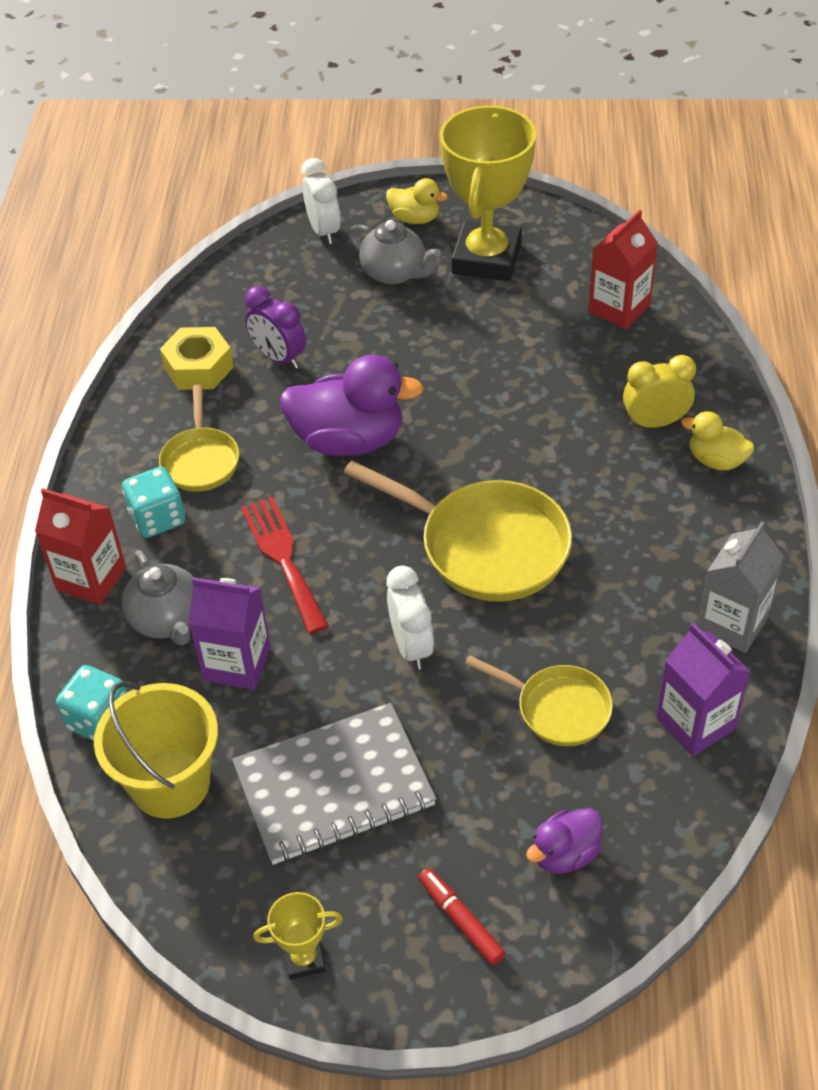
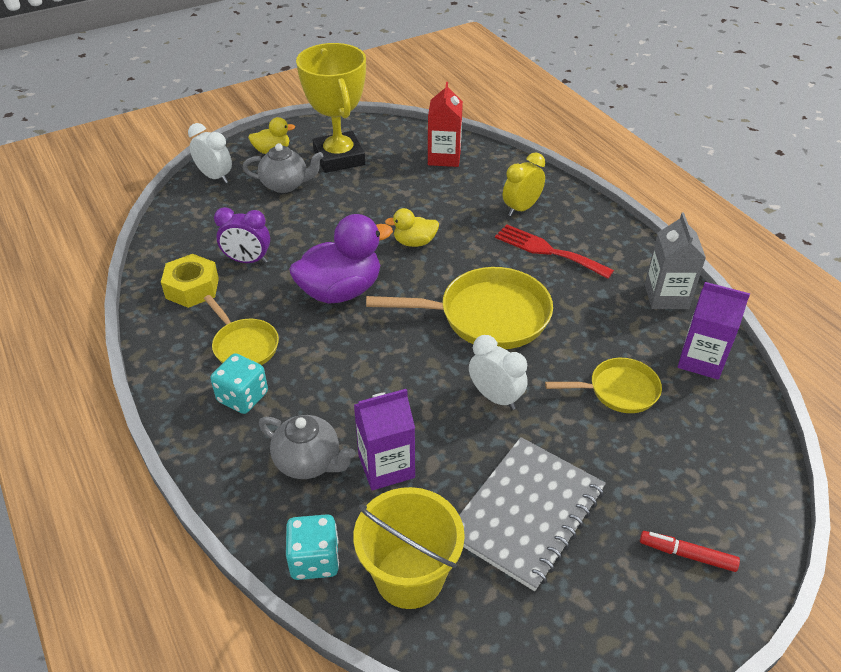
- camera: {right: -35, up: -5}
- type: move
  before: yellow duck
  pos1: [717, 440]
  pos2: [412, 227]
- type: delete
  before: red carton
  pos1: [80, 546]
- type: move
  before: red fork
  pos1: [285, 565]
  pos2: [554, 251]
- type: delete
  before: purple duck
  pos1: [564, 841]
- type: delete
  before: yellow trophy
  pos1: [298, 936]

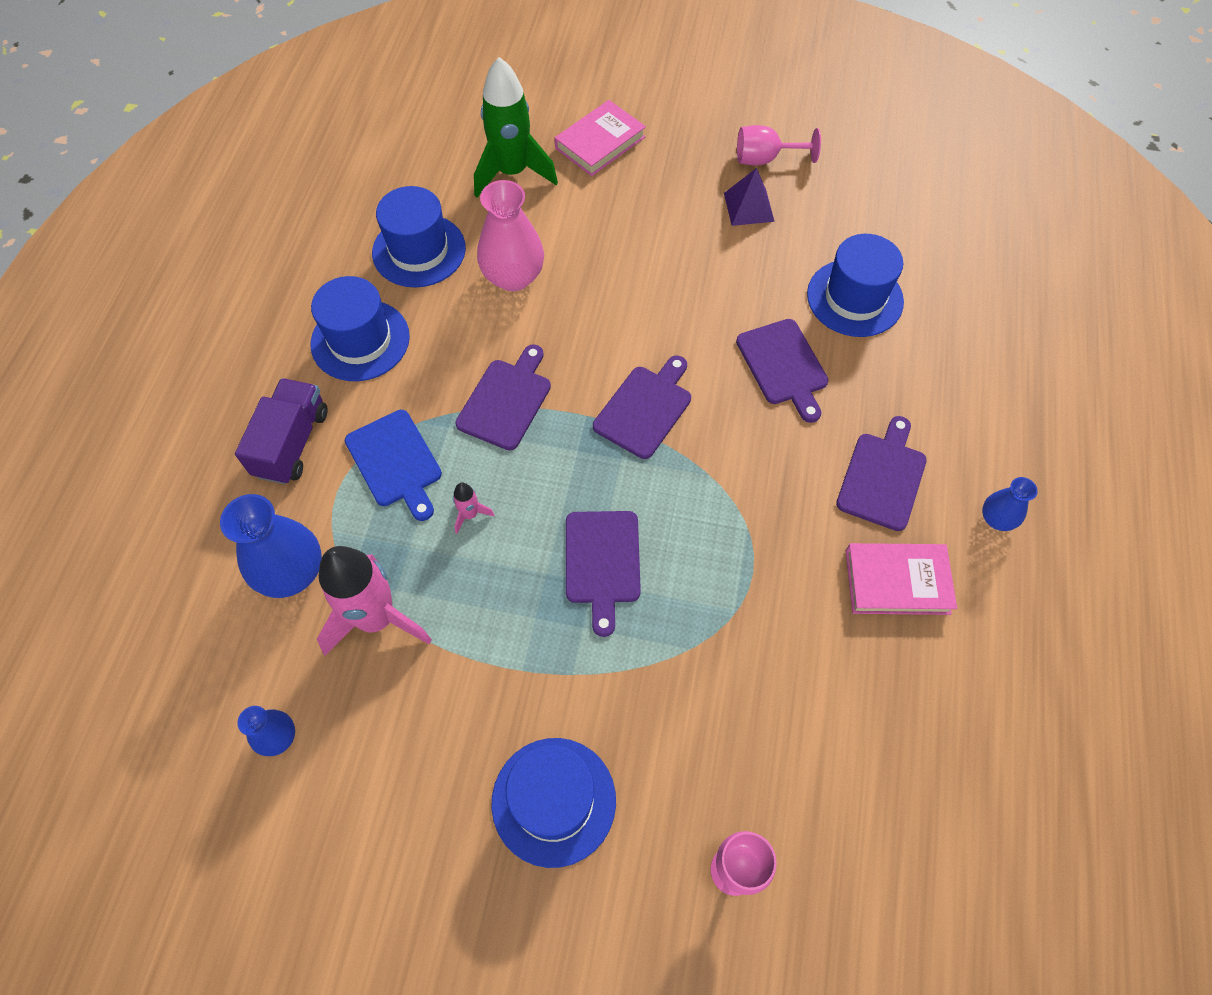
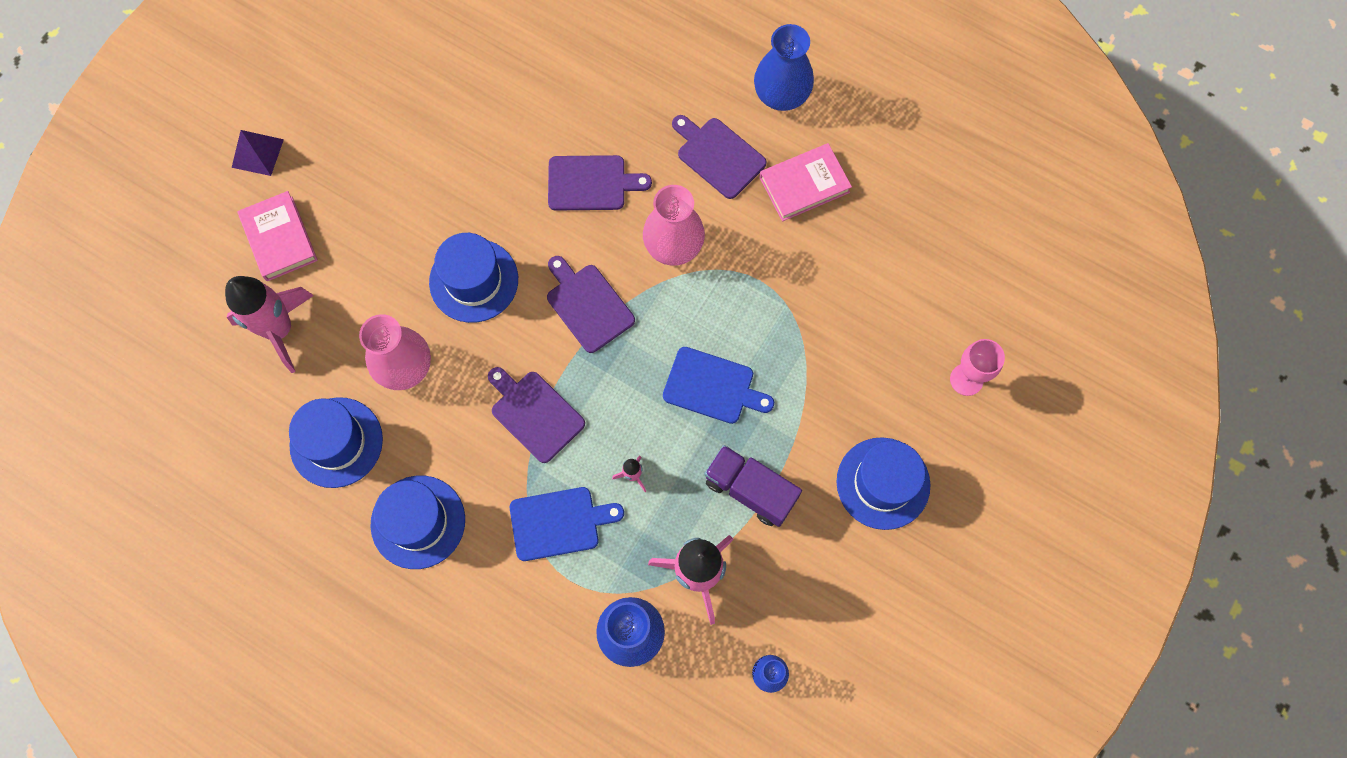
- camera: {right: -70, up: 10}
- type: recolor
  before: green rocket
  after: pink rocket
  pos1: [516, 127]
  pos2: [269, 324]
- type: delete
  before: pink goblet
  pos1: [779, 145]
- type: move
  before: purple pyramid
  pos1: [749, 197]
  pos2: [258, 153]
- type: move
  before: blue hat
  pos1: [855, 285]
  pos2: [473, 278]
- type: move
  before: purple truck
  pos1: [281, 431]
  pos2: [753, 486]
- type: resize
  before: blue vase
  pos1: [1010, 504]
  pos2: [784, 67]
  scale: 1.85
- type: recolor
  before: purple cutting board
  after: blue cutting board
  pos1: [603, 574]
  pos2: [718, 385]
- type: rotate
  before: pink book
  pos1: [901, 579]
  pos2: [805, 182]
  turn: 45
- type: insert
  after: pink vase
  pos2: [674, 225]

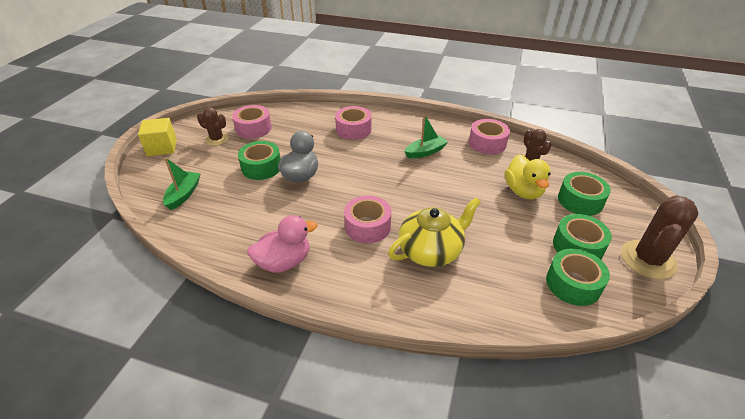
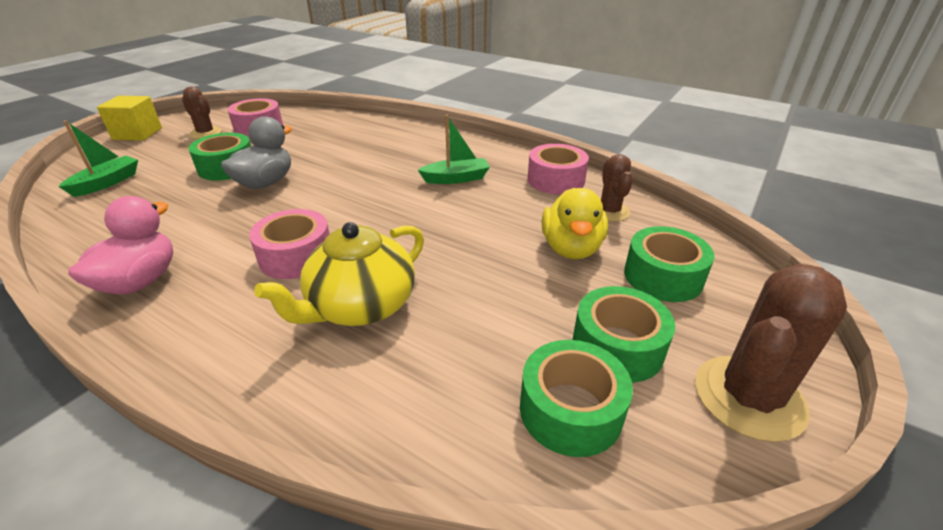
- camera: {right: 15, up: -5}
- type: delete
  before: pink tape
  pos1: [353, 123]
- type: rotate
  before: yellow teapot
  pos1: [434, 232]
  pos2: [339, 274]
  turn: 150
- type: rotate
  before: pink duck
  pos1: [282, 244]
  pos2: [120, 245]
  turn: -60

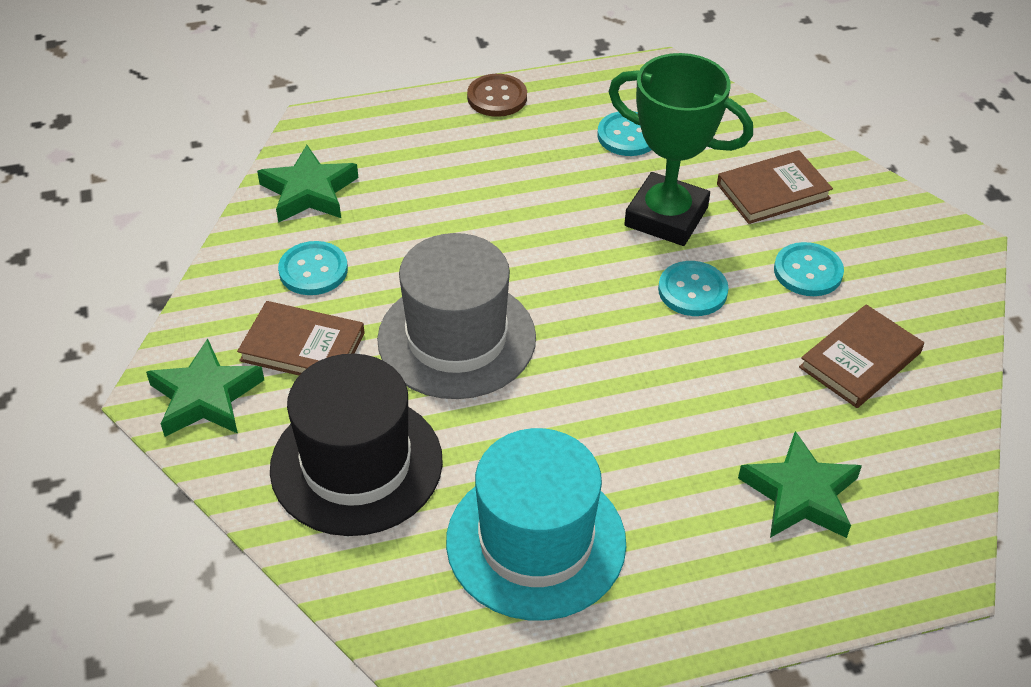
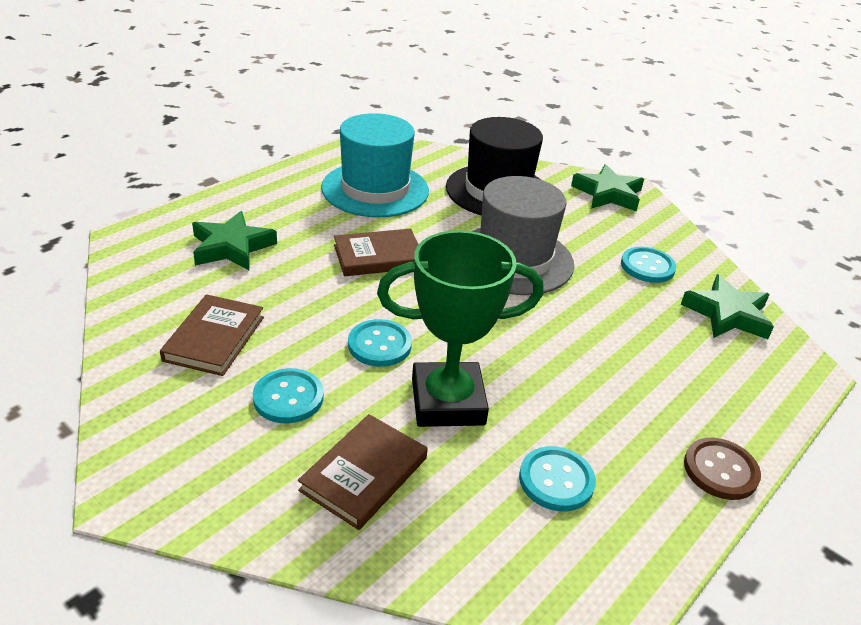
- camera: {right: 145, up: -10}
- type: move
  before: brown book
  pos1: [301, 338]
  pos2: [376, 252]

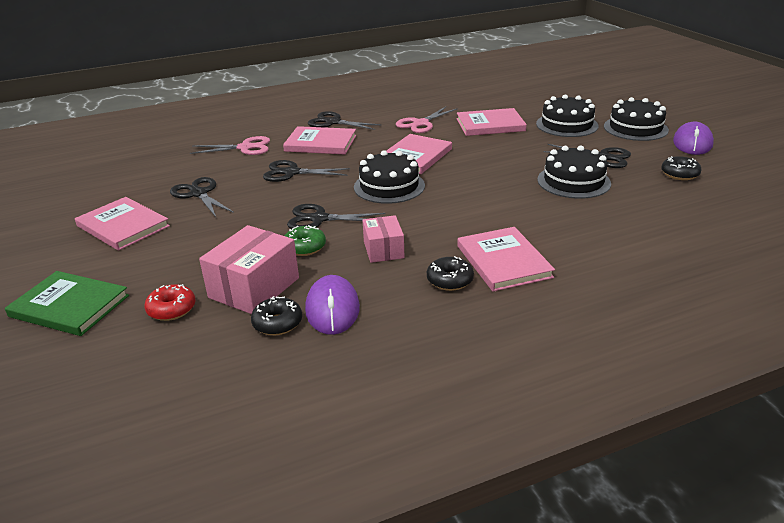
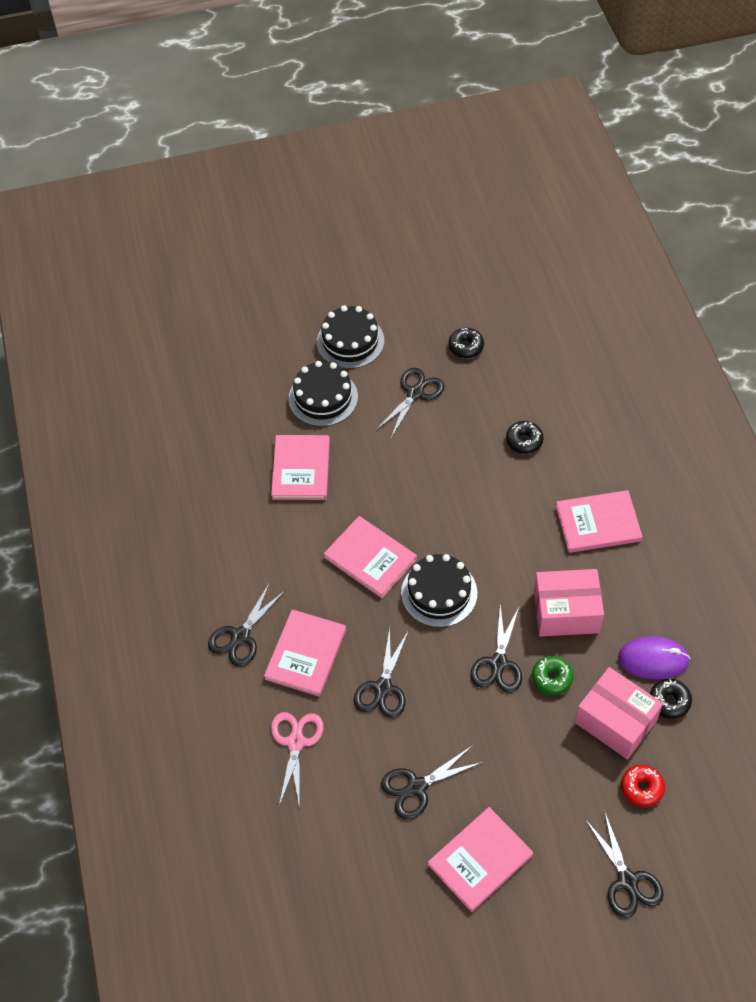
- camera: {right: -80, up: 25}
- type: delete
  before: pink scissors
  pos1: [427, 120]
- type: delete
  before: purple mouse
  pos1: [693, 138]
- type: delete
  before: black cake
  pos1: [574, 172]
- type: resize
  before: pink box
  pos1: [383, 239]
  pos2: [569, 603]
  scale: 1.63
- type: move
  before: black donut
  pos1: [450, 273]
  pos2: [525, 437]
- type: replace
  before: green book
  after: black scissors
  pos1: [67, 303]
  pos2: [624, 864]

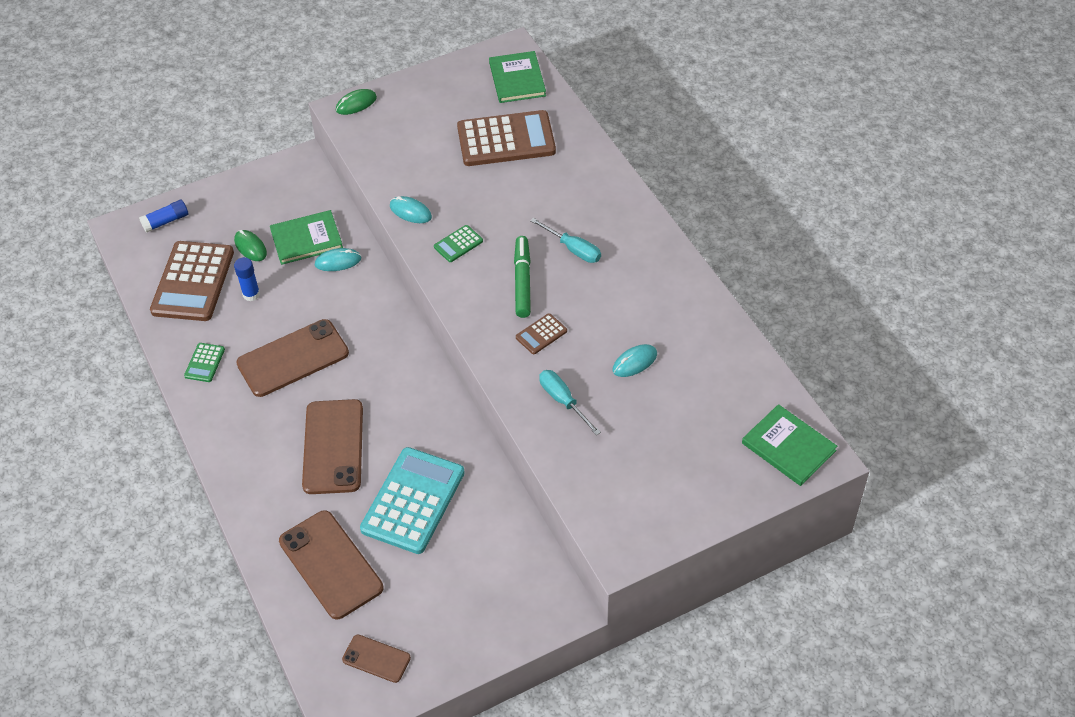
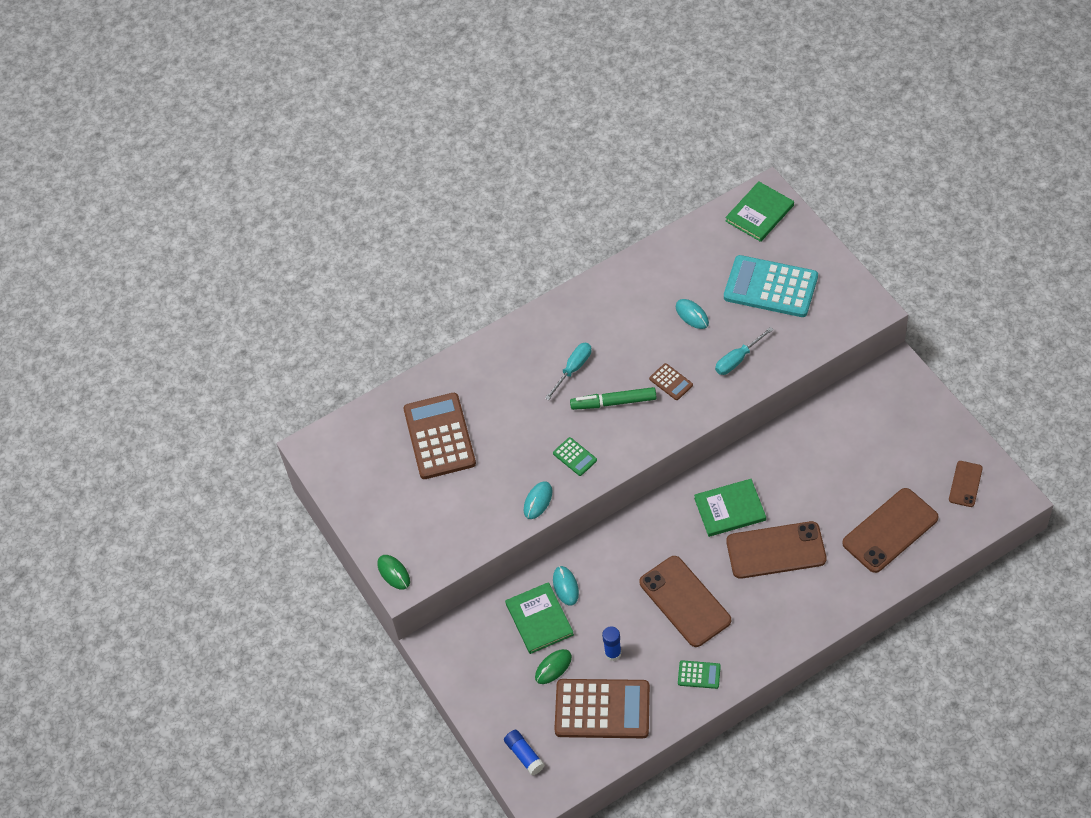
- camera: {right: -90, up: 5}
- type: move
  before: green book
  pos1: [517, 77]
  pos2: [730, 508]
- type: move
  before: turquoise calculator
  pos1: [412, 500]
  pos2: [771, 286]

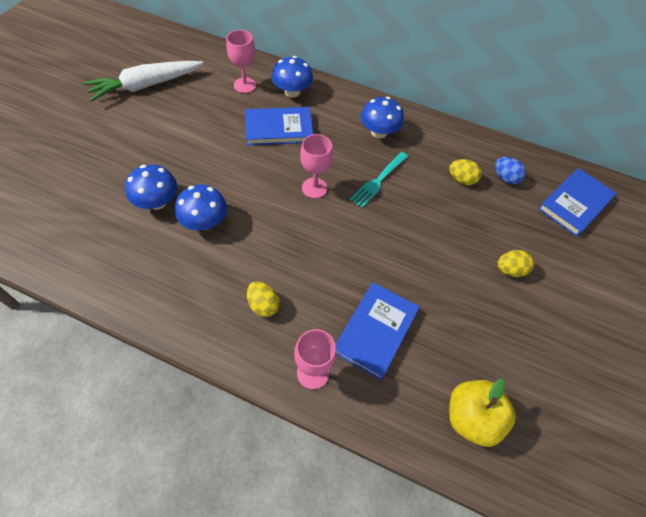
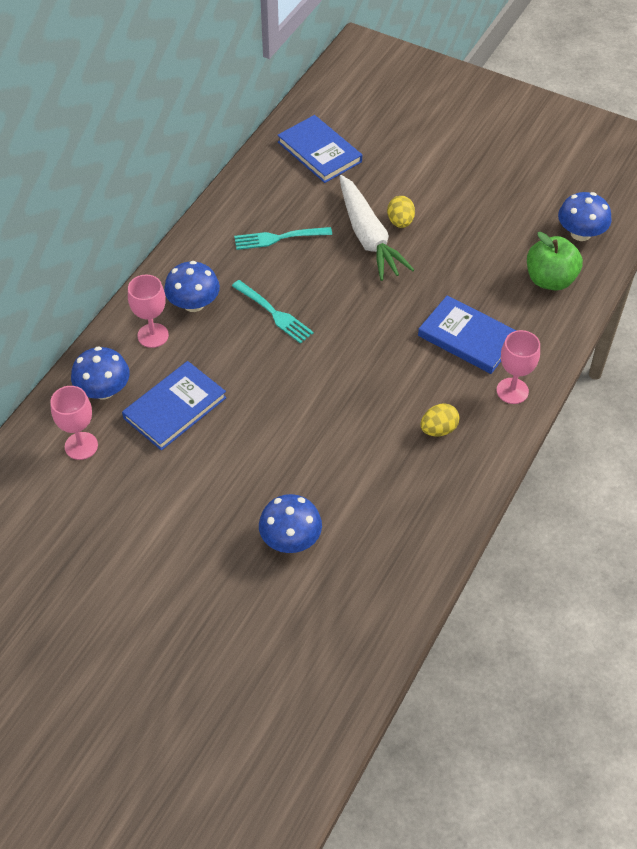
- camera: {right: -80, up: -5}
- type: move
  before: white carrot
  pos1: [143, 81]
  pos2: [376, 228]
- type: rotate
  before: blue book
  pos1: [279, 126]
  pos2: [174, 406]
  turn: 45
- type: move
  before: pink goblet
  pos1: [316, 166]
  pos2: [148, 311]
- type: delete
  before: blue egg
  pos1: [510, 170]
- type: replace
  before: yellow egg
  after: turquoise fork
  pos1: [465, 172]
  pos2: [283, 238]
- type: move
  before: blue mushroom
  pos1: [201, 207]
  pos2: [585, 216]
- type: recolor
  before: yellow apple
  after: green apple
  pos1: [482, 413]
  pos2: [555, 261]

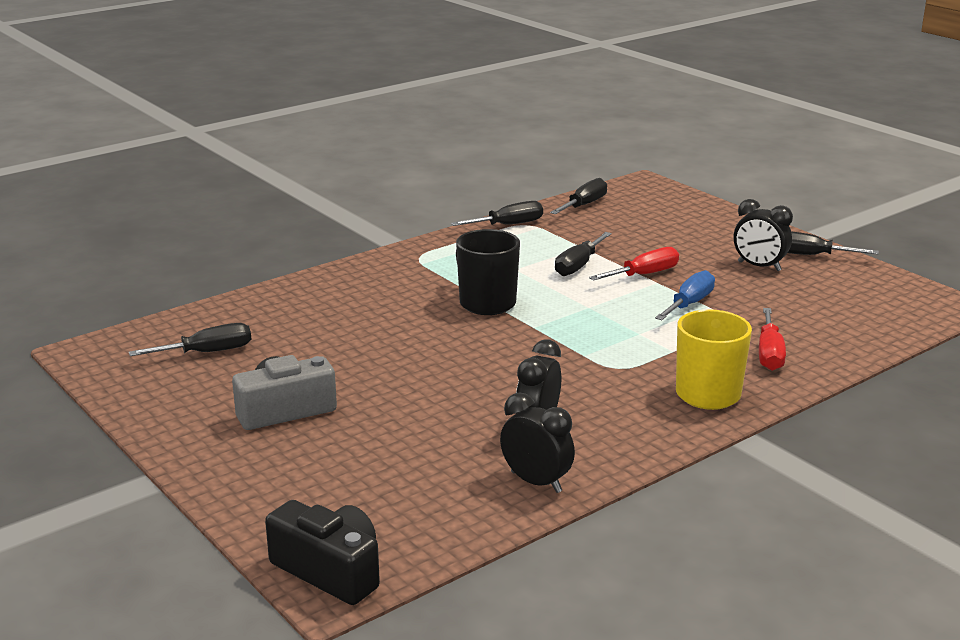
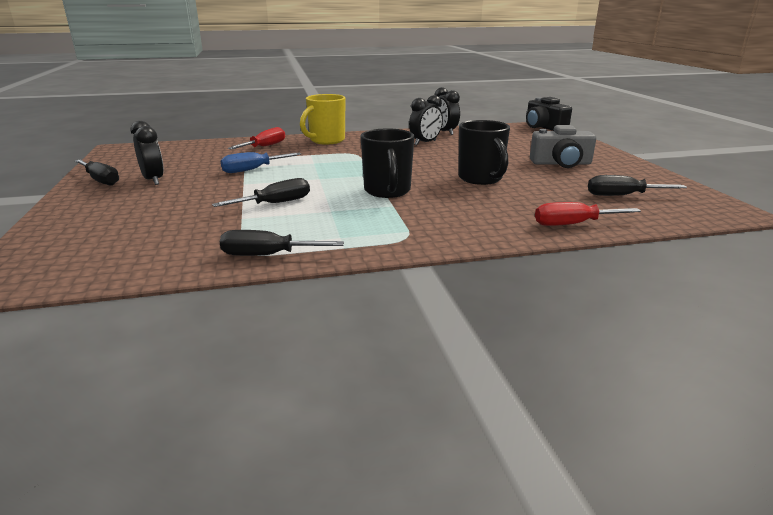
- camera: {right: -155, up: 0}
- type: delete
  before: black screwdriver
  pos1: [578, 196]
- type: move
  before: red screwdriver
  pos1: [634, 264]
  pos2: [588, 214]
- type: insert
  after: black mug
  pos2: [484, 152]

